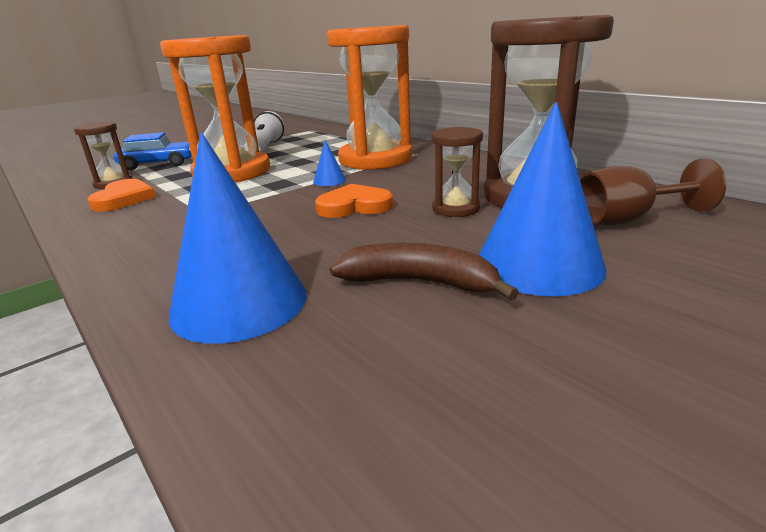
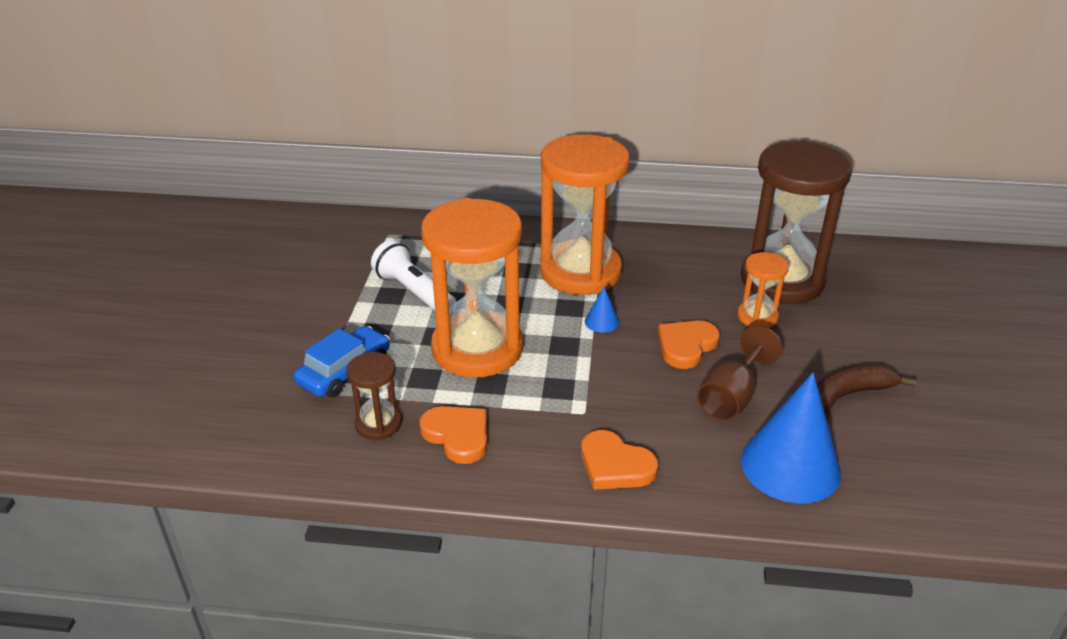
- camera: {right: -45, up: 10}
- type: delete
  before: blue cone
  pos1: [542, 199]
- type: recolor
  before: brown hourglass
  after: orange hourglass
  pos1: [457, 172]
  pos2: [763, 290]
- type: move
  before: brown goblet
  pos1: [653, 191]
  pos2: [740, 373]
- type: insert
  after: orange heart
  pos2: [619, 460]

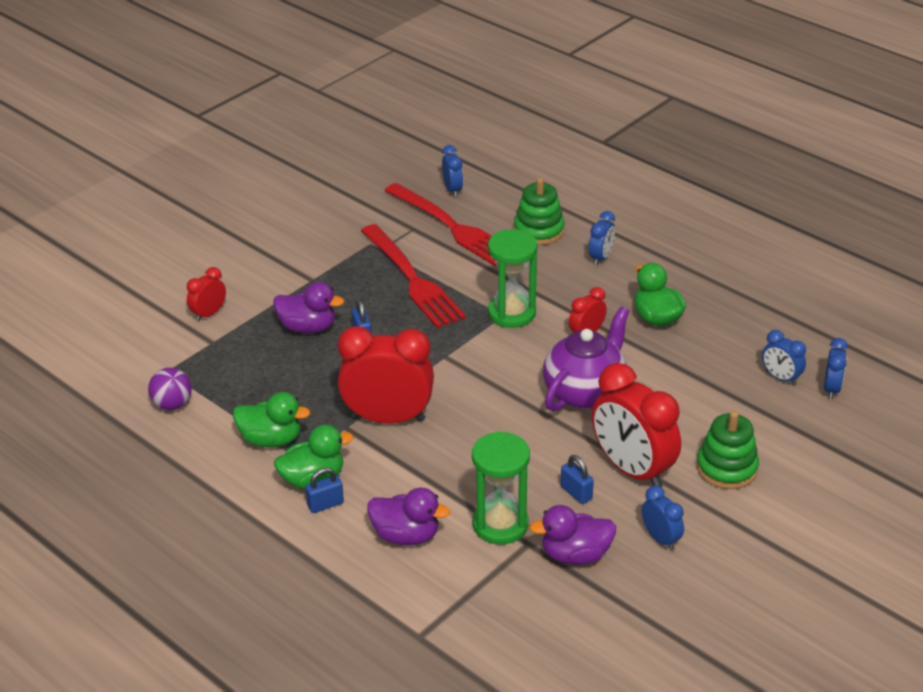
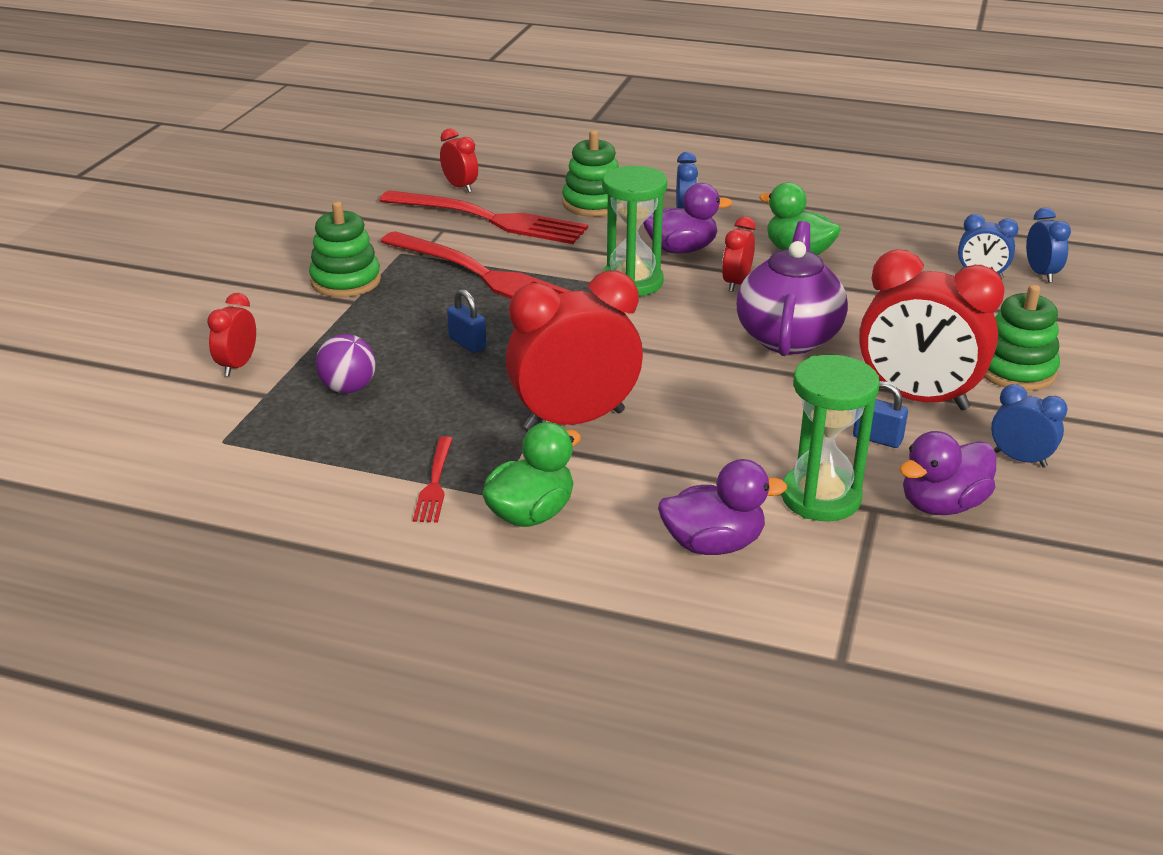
- camera: {right: -25, up: -5}
- type: recolor
  before: blue clock
  after: red clock
  pos1: [452, 171]
  pos2: [459, 160]
- type: move
  before: purple duck
  pos1: [308, 308]
  pos2: [687, 218]
- type: move
  before: purple ball
  pos1: [170, 389]
  pos2: [345, 363]
- type: replace
  before: green duck
  after: red fork
  pos1: [271, 419]
  pos2: [433, 479]
- type: delete
  before: blue padlock
  pos1: [324, 490]
- type: insert
  after: green stacking toy
  pos2: [345, 249]

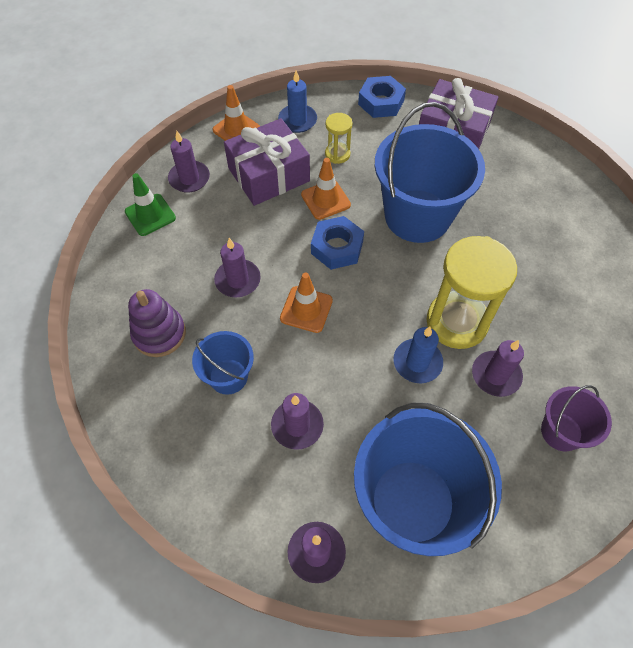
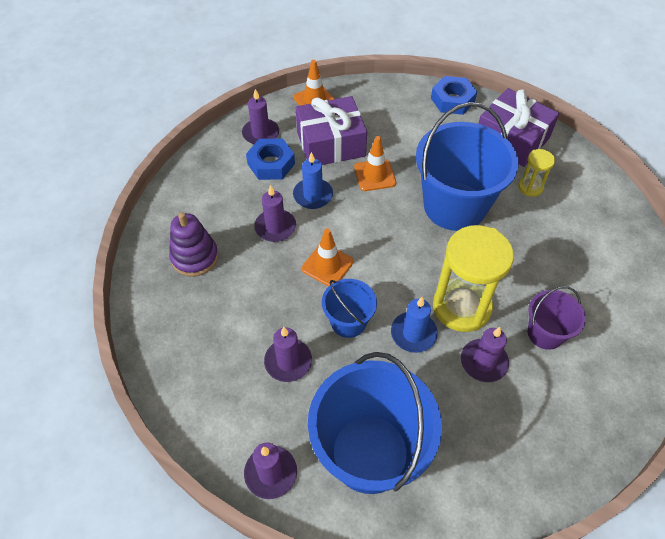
- camera: {right: 15, up: -5}
- type: move
  before: blue candle
  pos1: [297, 101]
  pos2: [313, 180]
- type: move
  before: yellow hourglass
  pos1: [339, 138]
  pos2: [536, 173]
- type: delete
  before: green traffic cone
  pos1: [150, 204]
- type: move
  before: blue nut
  pos1: [337, 243]
  pos2: [270, 159]
- type: move
  before: blue bucket
  pos1: [223, 363]
  pos2: [349, 308]
- type: move
  before: purple bucket
  pos1: [576, 418]
  pos2: [557, 318]

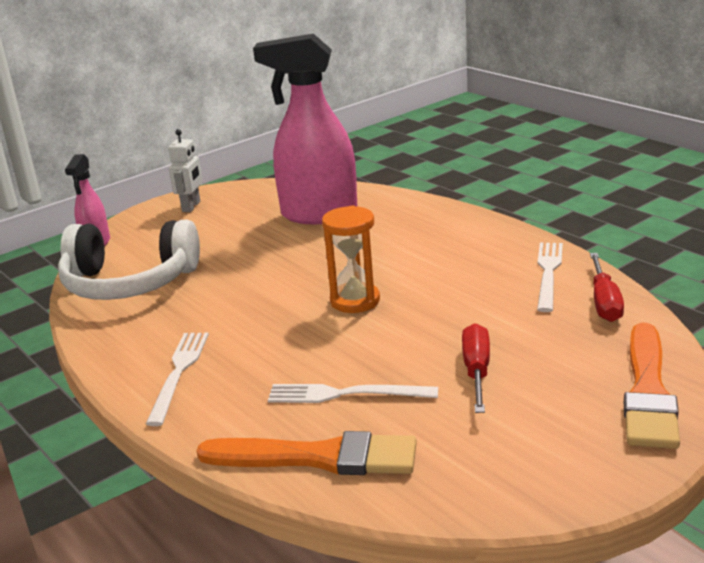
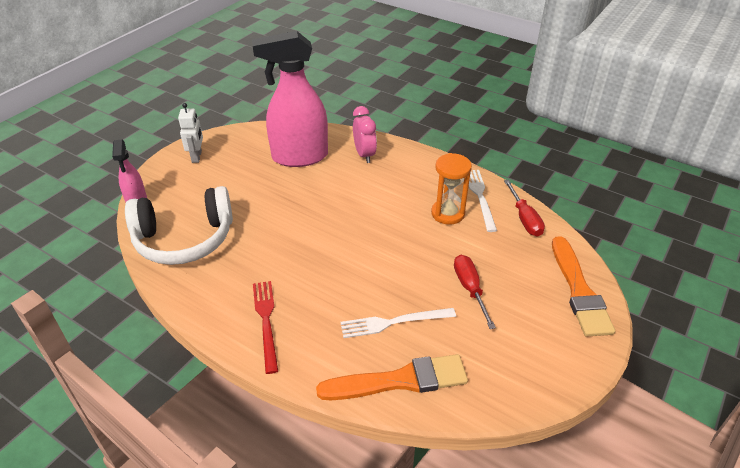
- camera: {right: -20, up: 15}
- type: move
  before: orange hourglass
  pos1: [351, 259]
  pos2: [451, 189]
- type: recolor
  before: white fork
  after: red fork
  pos1: [177, 379]
  pos2: [265, 327]
- type: insert
  after: pink clock
  pos2: [365, 134]

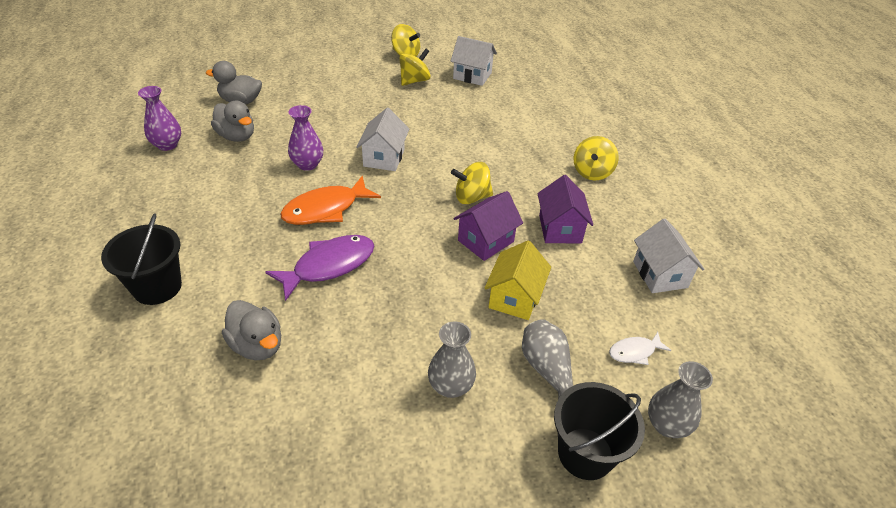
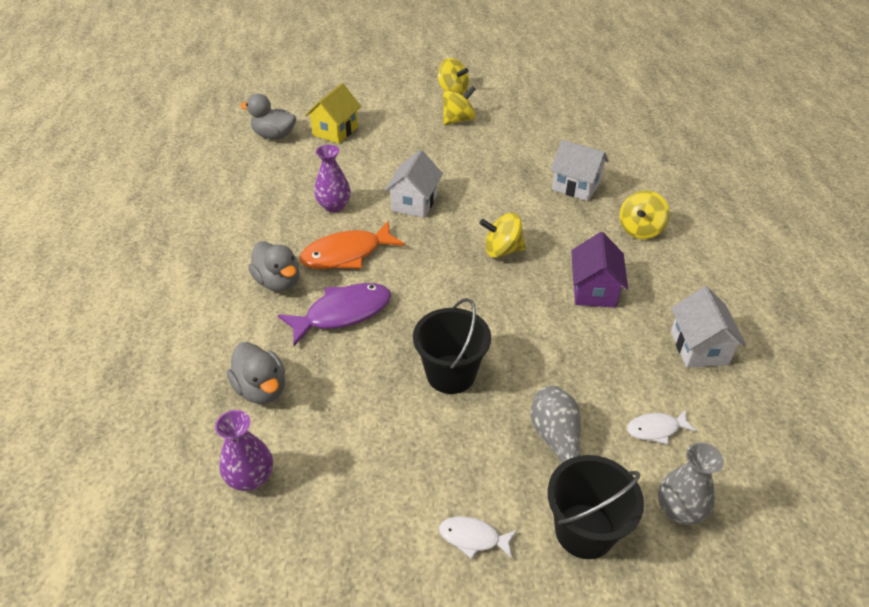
- camera: {right: 10, up: 0}
- type: move
  before: white house
  pos1: [474, 61]
  pos2: [579, 170]
- type: move
  before: purple vase
  pos1: [159, 118]
  pos2: [244, 450]
- type: move
  before: grey duck
  pos1: [232, 121]
  pos2: [274, 266]
- type: delete
  before: purple house
  pos1: [488, 226]
- type: move
  before: black bucket
  pos1: [141, 259]
  pos2: [452, 346]
- type: move
  before: yellow house
  pos1: [517, 280]
  pos2: [333, 113]
- type: delete
  before: grey vase
  pos1: [452, 359]
- type: insert
  after: white fish
  pos2: [478, 537]

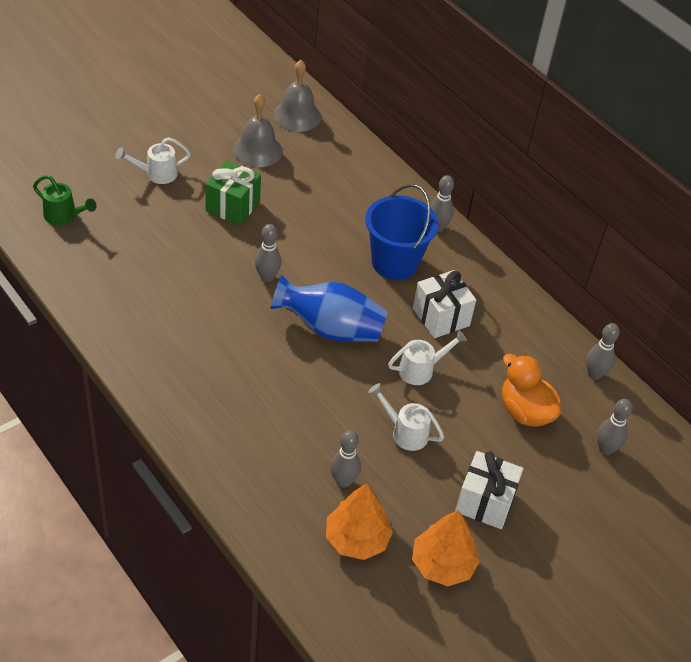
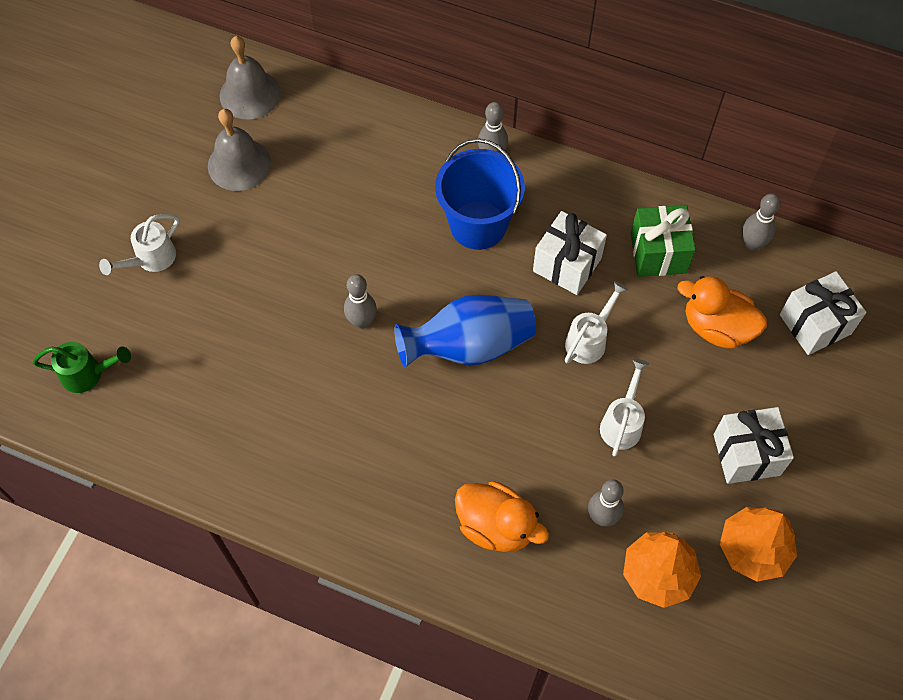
- camera: {right: -25, up: 15}
- type: move
  before: green gift
  pos1: [233, 192]
  pos2: [663, 241]
- type: rotate
  before: white watering can
  pos1: [406, 417]
  pos2: [624, 407]
  turn: 105
- type: replace
  before: grey bowling pin
  after: white gift
  pos1: [615, 427]
  pos2: [823, 313]
- type: insert
  after: orange duck
  pos2: [502, 516]

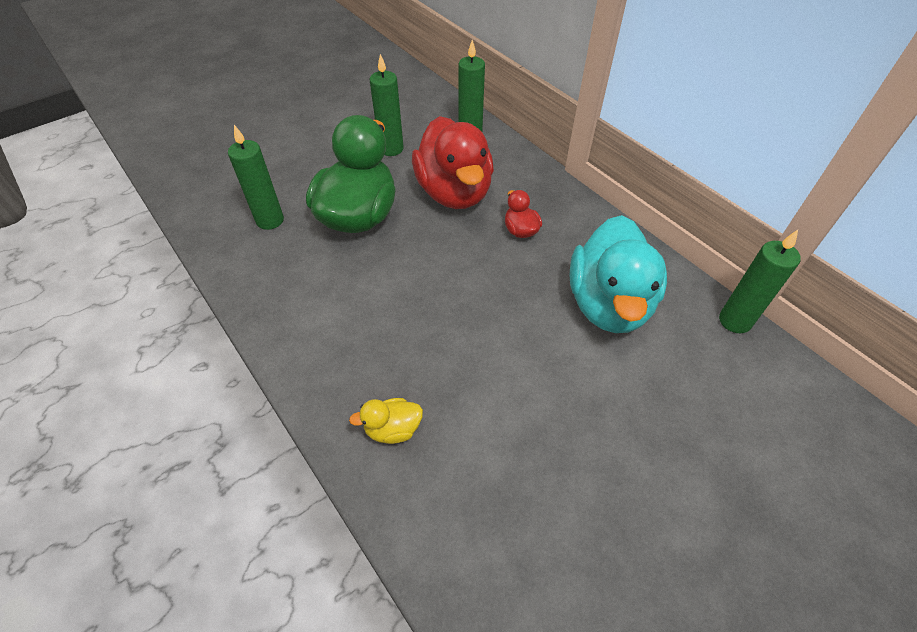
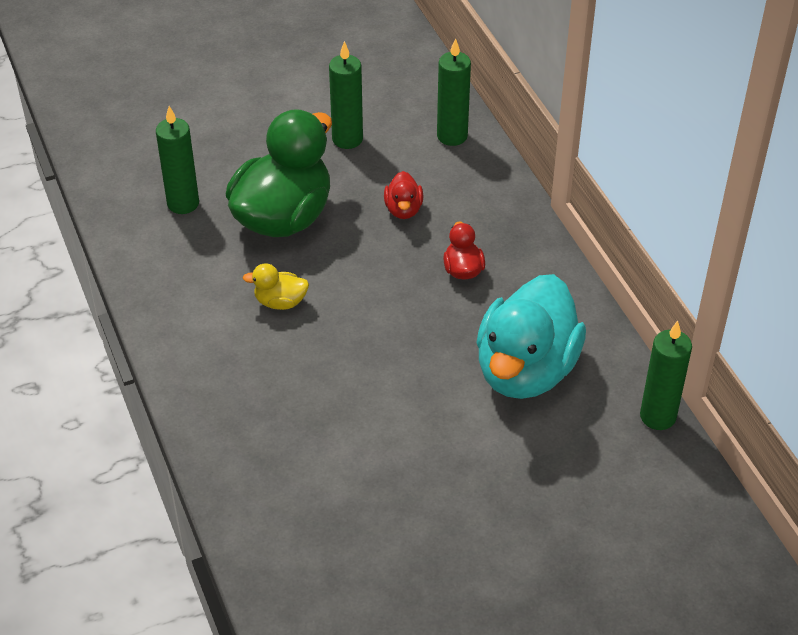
- camera: {right: 15, up: -5}
- type: resize
  before: red duck
  pos1: [453, 162]
  pos2: [403, 195]
  scale: 0.42
- type: move
  before: yellow duck
  pos1: [386, 421]
  pos2: [275, 286]

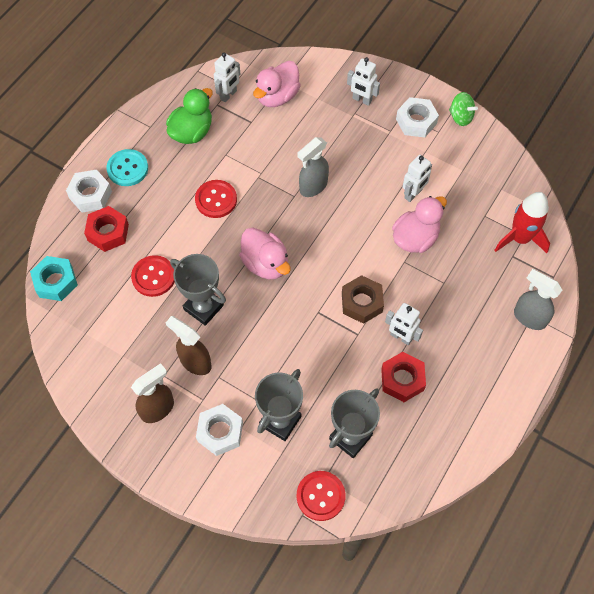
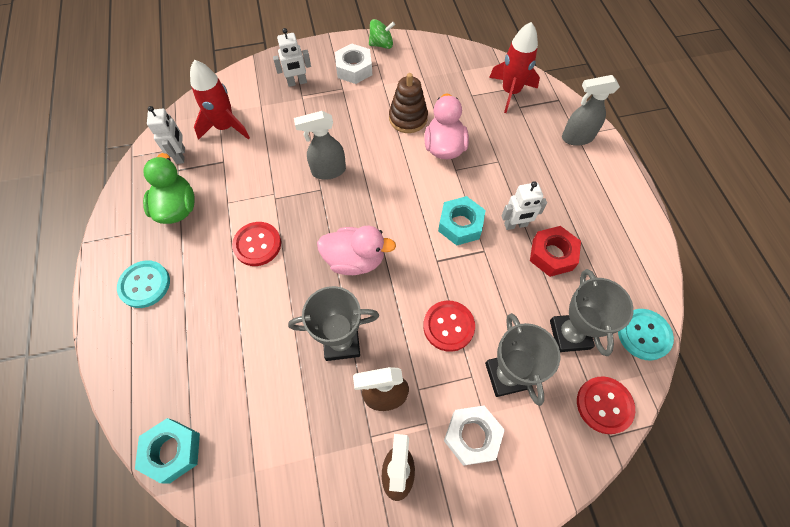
- camera: {right: -45, up: 0}
- type: replace
  before: pink duck
  after: red rocket
  pos1: [277, 84]
  pos2: [220, 100]
- type: rotate
  before: grey spray bottle
  pos1: [313, 167]
  pos2: [320, 145]
  turn: 75
- type: replace
  before: white robot
  after: brown stacking toy
  pos1: [417, 178]
  pos2: [408, 103]
- type: delete
  before: white nut
  pos1: [89, 191]
- type: delete
  before: red nut
  pos1: [106, 229]
- type: move
  before: red button
  pos1: [153, 276]
  pos2: [449, 326]
- type: recolor
  before: brown nut
  after: turquoise nut
  pos1: [363, 299]
  pos2: [462, 221]
- type: insert
  after: turquoise button
  pos2: [646, 335]

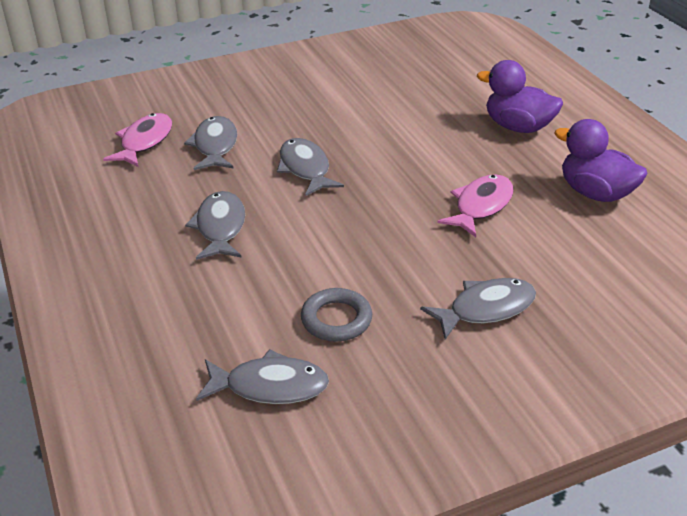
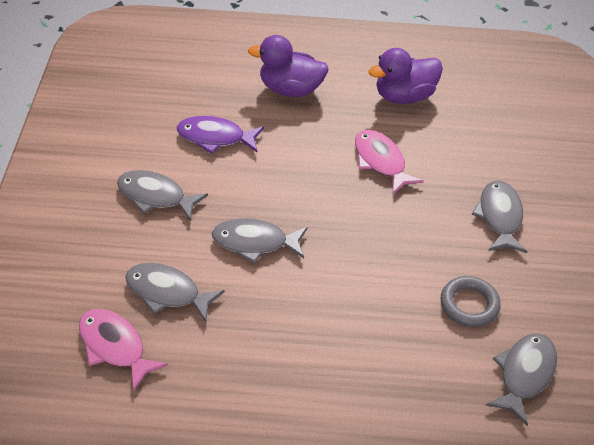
- camera: {right: -65, up: 10}
- type: rotate
  before: purple duck
  pos1: [520, 96]
  pos2: [288, 66]
  turn: 45
- type: move
  before: grey fish
  pos1: [215, 225]
  pos2: [162, 195]
- type: insert
  after: purple fish
  pos2: [220, 135]

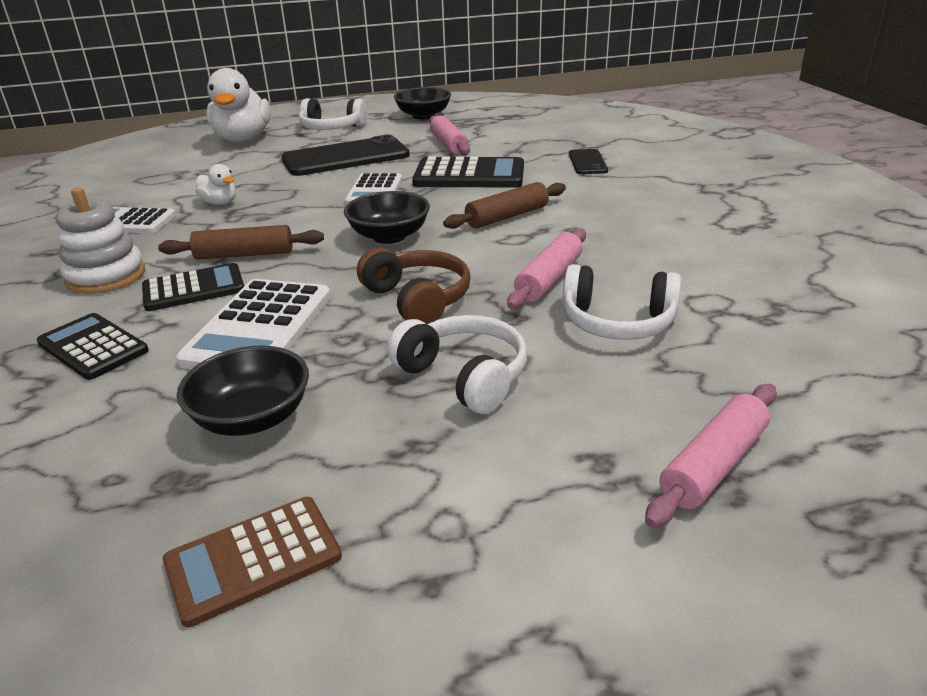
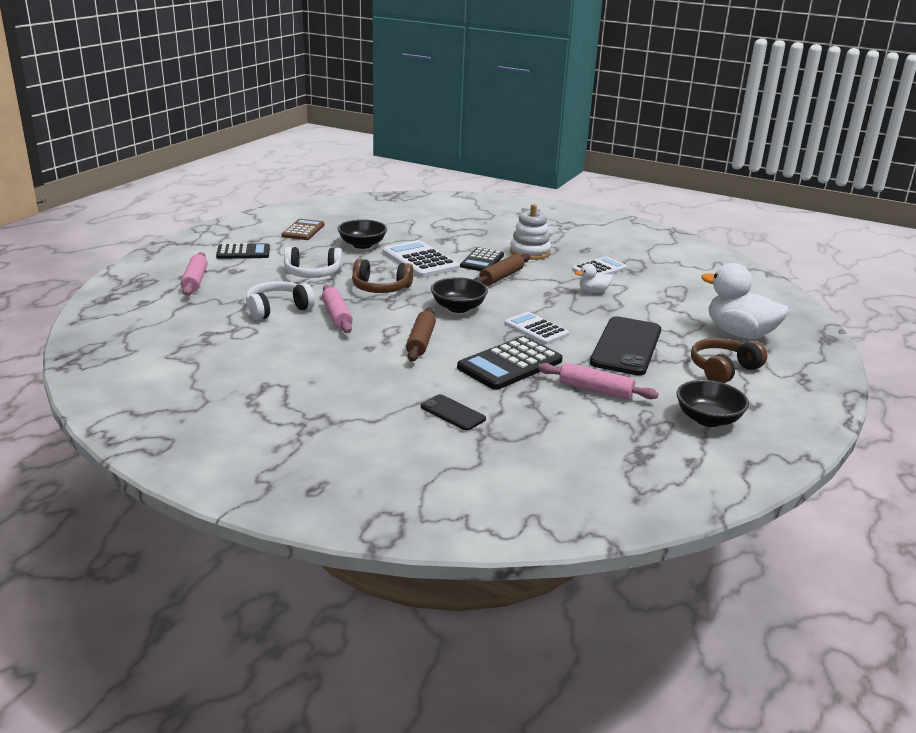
- camera: {right: 130, up: -5}
- type: recolor
  before: white headphones
  after: brown headphones
  pos1: [333, 114]
  pos2: [729, 360]
- type: move
  before: black calculator
  pos1: [92, 346]
  pos2: [243, 251]

